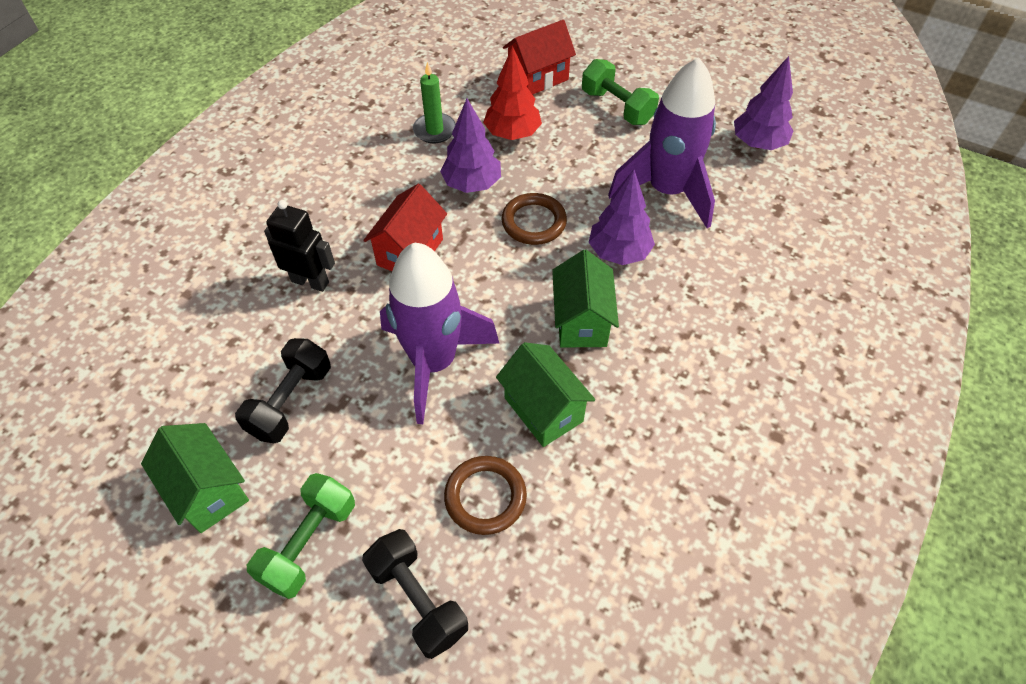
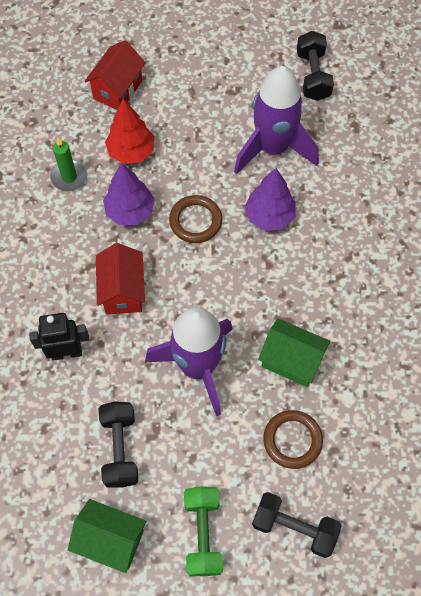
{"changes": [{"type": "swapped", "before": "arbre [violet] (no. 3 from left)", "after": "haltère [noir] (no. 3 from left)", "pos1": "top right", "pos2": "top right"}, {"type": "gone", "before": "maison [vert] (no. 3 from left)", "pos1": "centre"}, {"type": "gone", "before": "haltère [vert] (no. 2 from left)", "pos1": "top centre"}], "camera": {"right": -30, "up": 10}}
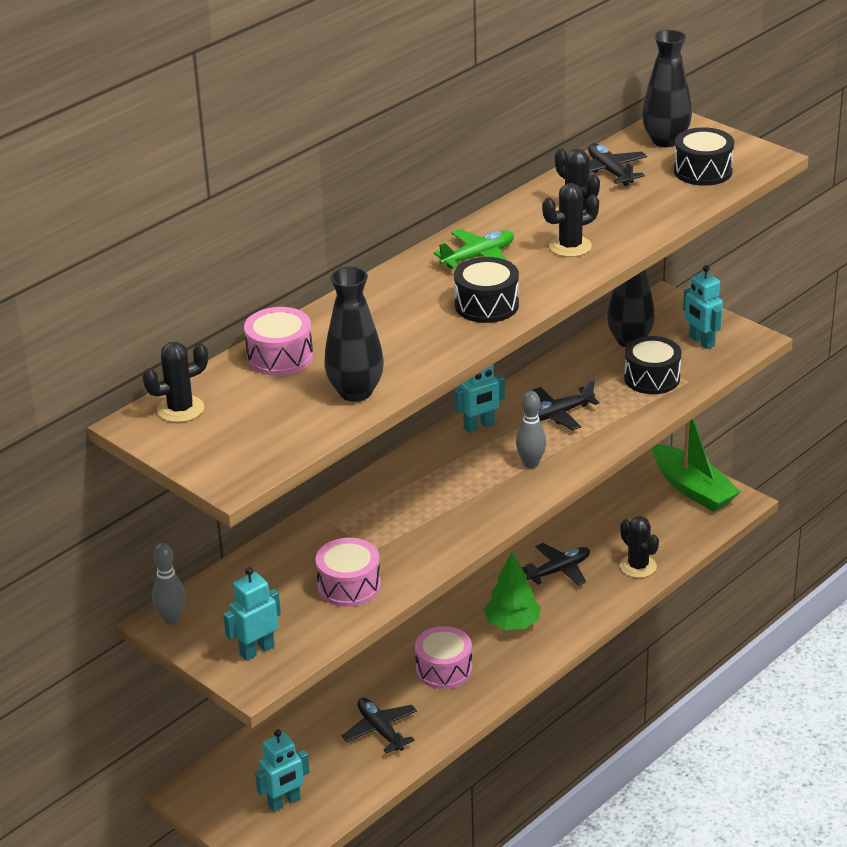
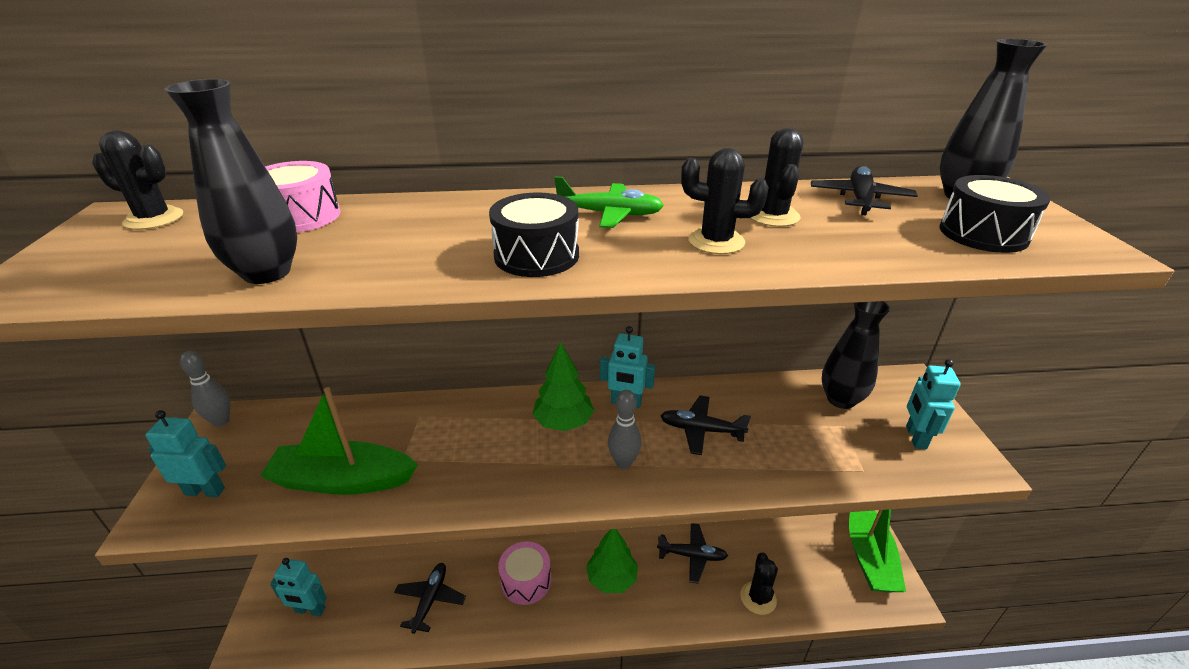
{"changes": [{"type": "swapped", "before": "tambour [rose] (no. 2 from left)", "after": "bateau [vert] (no. 1 from left)", "pos1": "bottom centre", "pos2": "middle left"}, {"type": "new", "after": "arbre [vert] (no. 1 from left)", "pos2": "centre"}, {"type": "gone", "before": "tambour [noir] (no. 2 from left)", "pos1": "middle right"}], "camera": {"right": 40, "up": 0}}
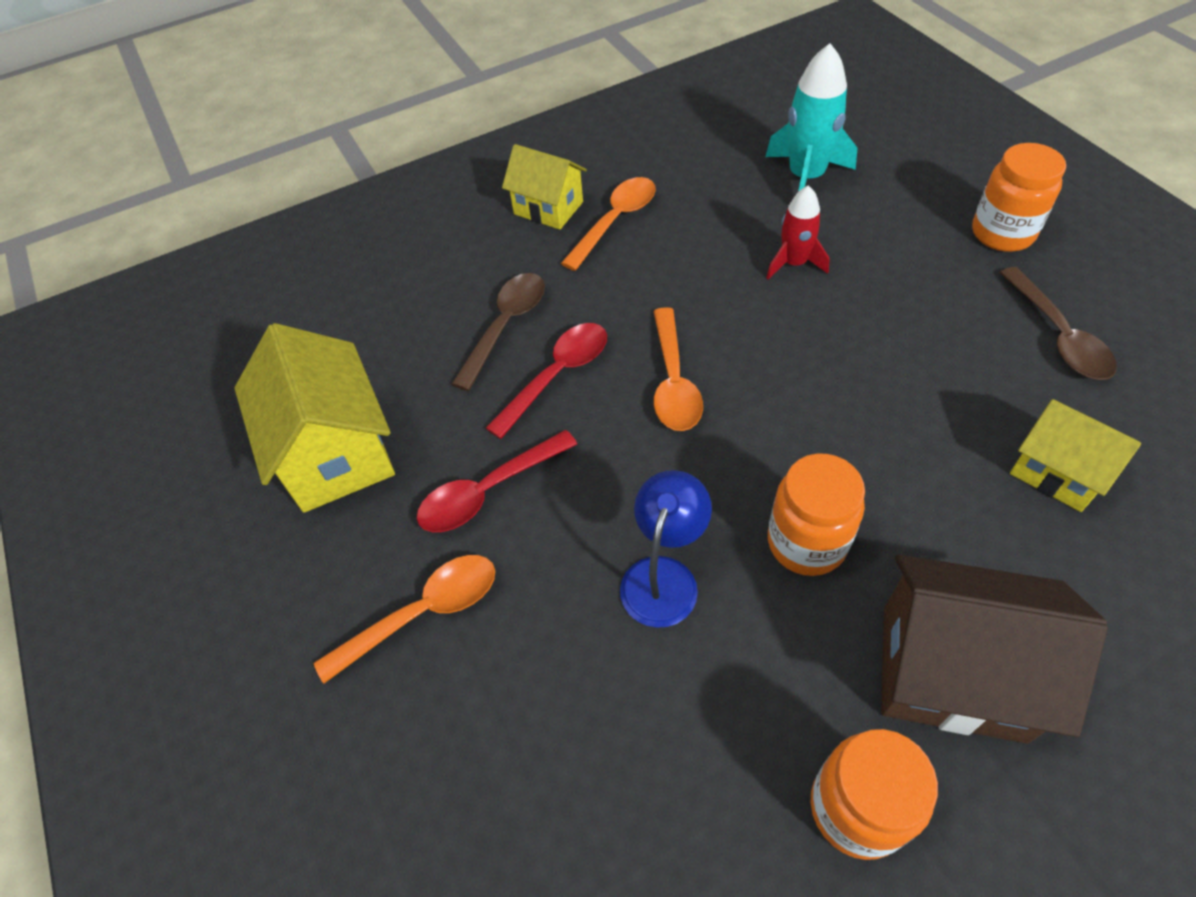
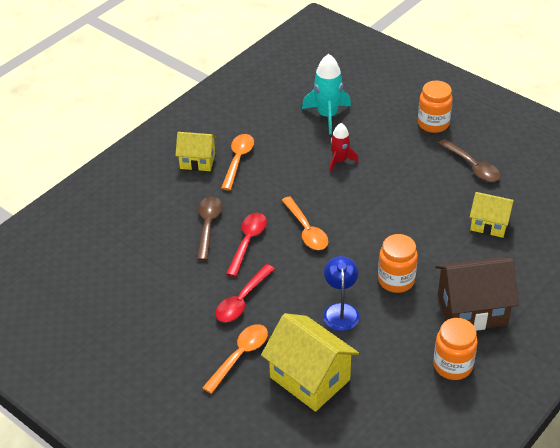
{"changes": [{"type": "shifted", "before": "maison [jaune] (no. 1 from left in the first image)", "after": "maison [jaune] (no. 2 from left)", "pos1": "middle left", "pos2": "bottom centre"}], "camera": {"right": -25, "up": -10}}
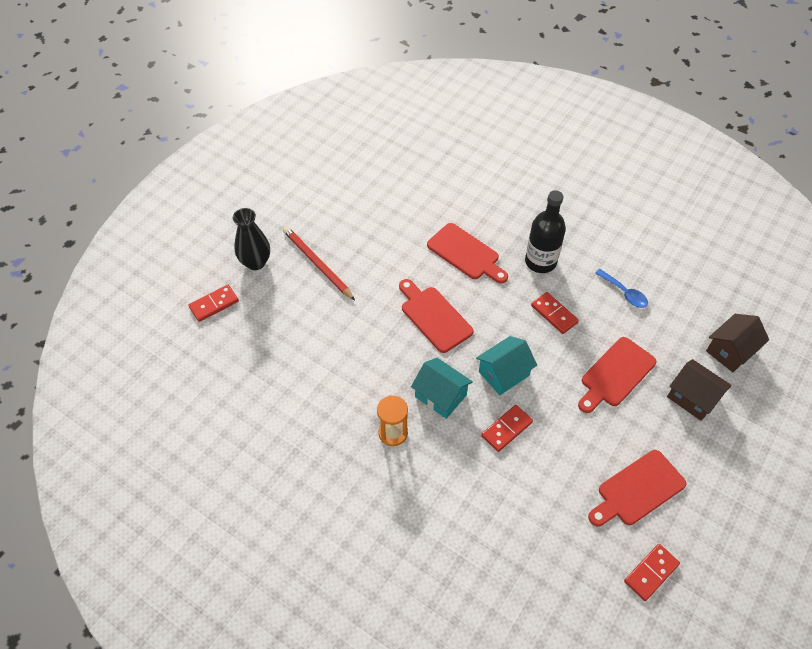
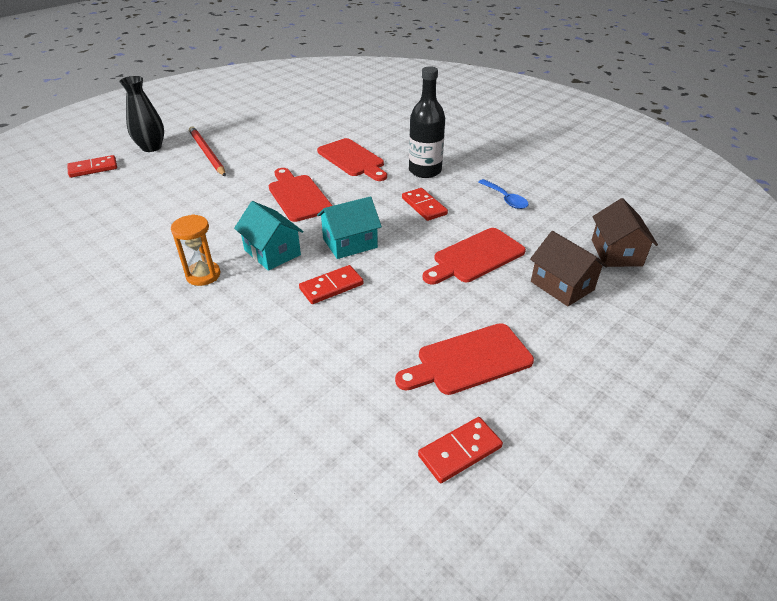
{"changes": [{"type": "rotated", "before": "maison [marron] (no. 2 from left)", "pos1": "middle right", "pos2": "middle right", "turn": -60}], "camera": {"right": 10, "up": -15}}
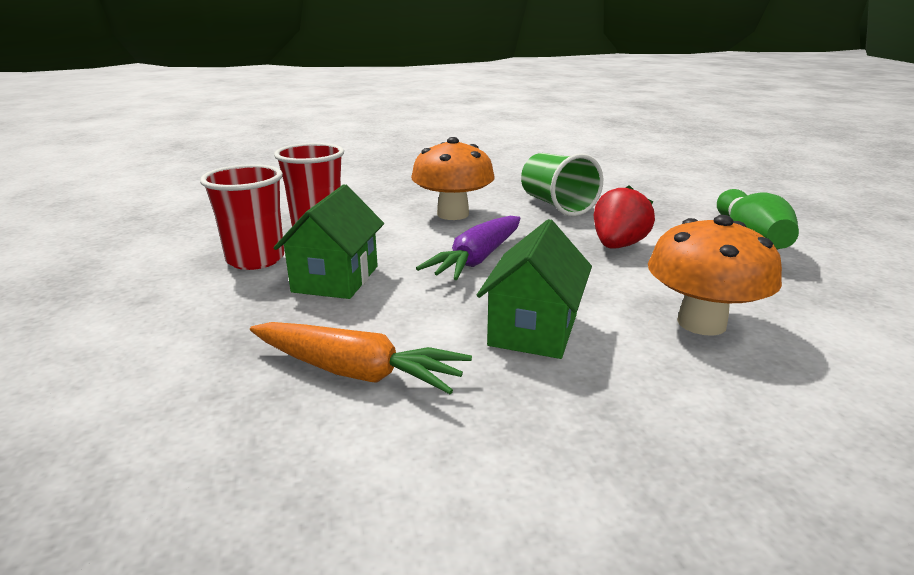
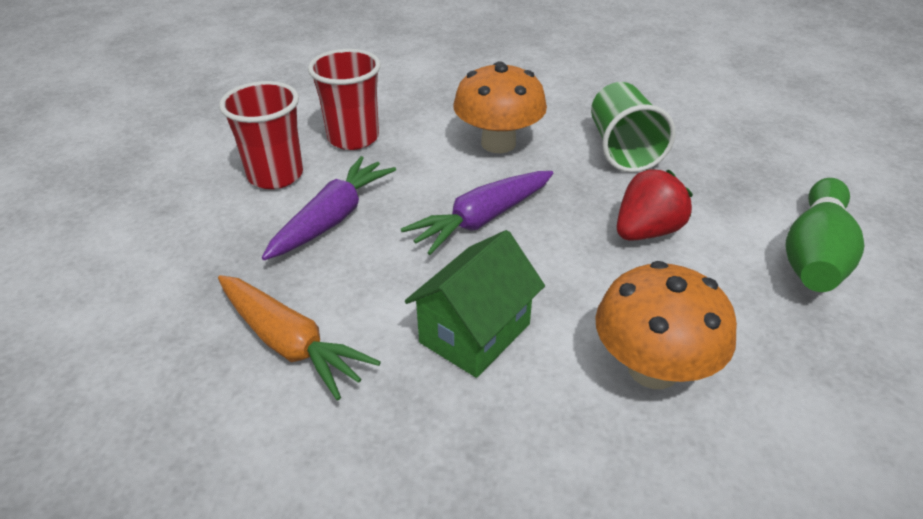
{"changes": [{"type": "swapped", "before": "maison [vert] (no. 1 from left)", "after": "carotte [violet] (no. 1 from left)", "pos1": "centre", "pos2": "centre"}], "camera": {"right": 20, "up": 15}}
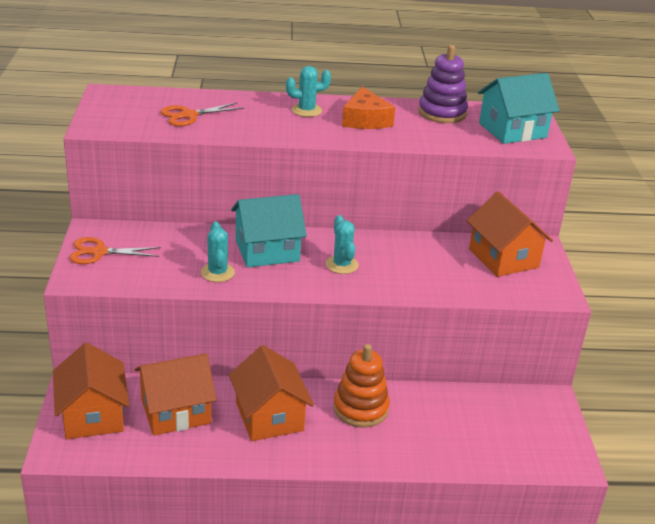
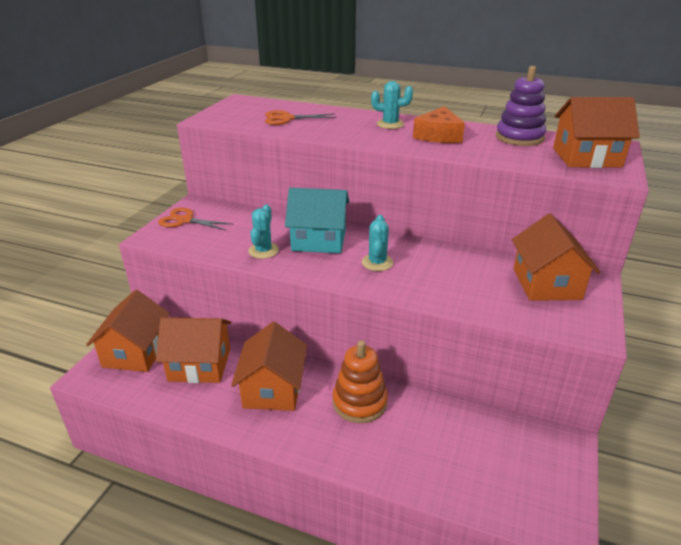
{"changes": [{"type": "repainted", "before": "maison [turquoise] (no. 2 from left)", "after": "maison [orange] (no. 5 from left)", "pos1": "top right", "pos2": "top right"}], "camera": {"right": 25, "up": 0}}
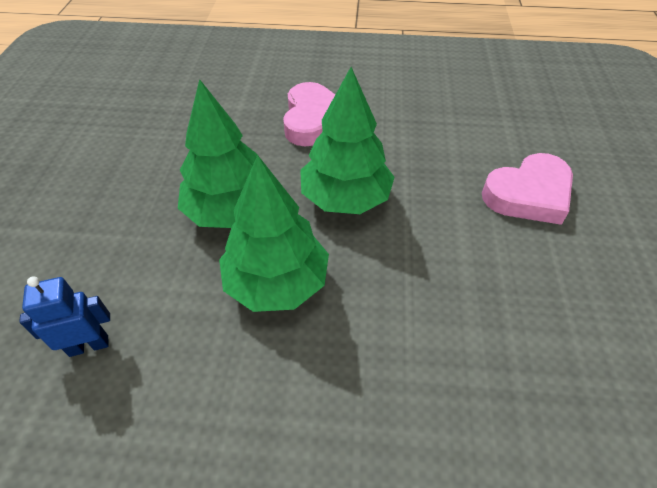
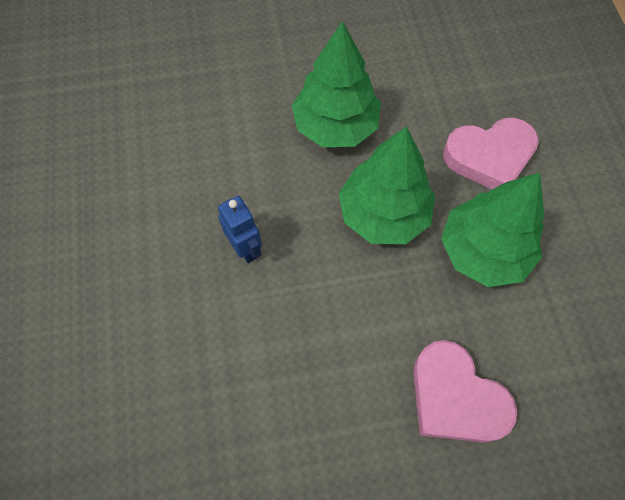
{"changes": [{"type": "shifted", "before": "robot [bleu]", "pos1": "middle left", "pos2": "centre"}, {"type": "shifted", "before": "arbre [vert] (no. 2 from left in the first image)", "after": "arbre [vert] (no. 3 from left)", "pos1": "centre", "pos2": "middle right"}], "camera": {"right": 75, "up": 15}}
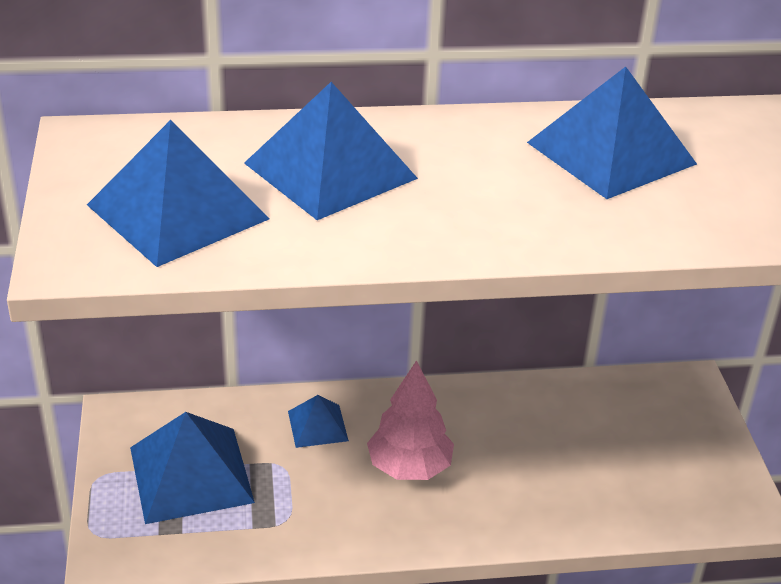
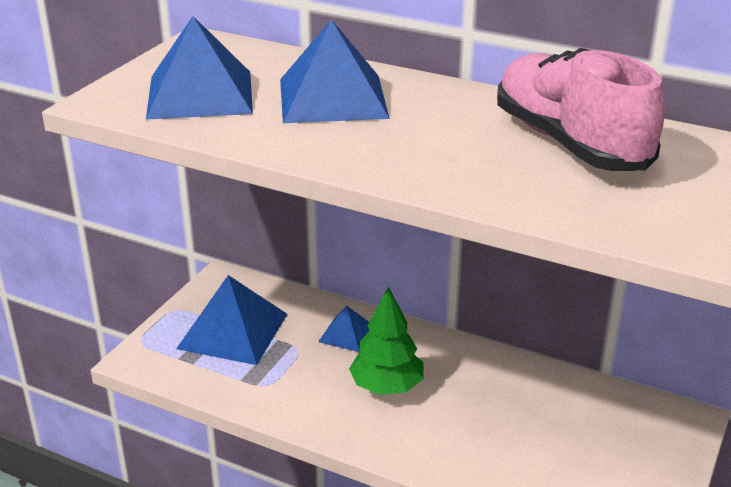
{"changes": [{"type": "repainted", "before": "arbre [rose]", "after": "arbre [vert]", "pos1": "bottom centre", "pos2": "bottom centre"}, {"type": "swapped", "before": "pyramide [bleu] (no. 5 from left)", "after": "chaussure [rose]", "pos1": "top right", "pos2": "top right"}], "camera": {"right": 35, "up": -5}}
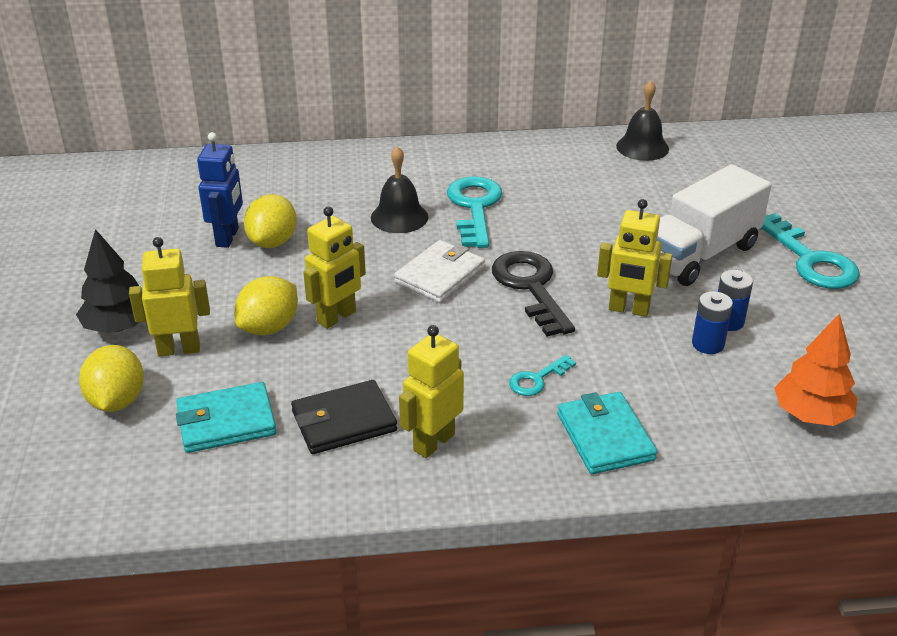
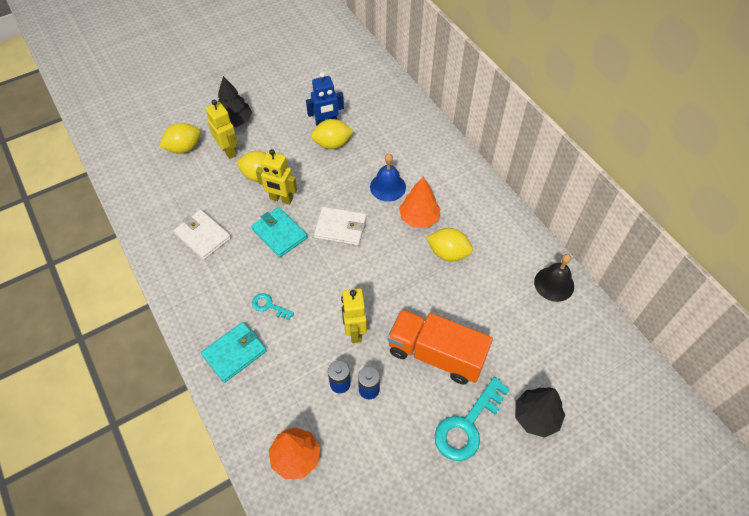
{"changes": [{"type": "repainted", "before": "portefeuille [noir]", "after": "portefeuille [blanc] (no. 1 from left)", "pos1": "centre", "pos2": "middle left"}, {"type": "shifted", "before": "portefeuille [turquoise] (no. 1 from left in the first image)", "after": "portefeuille [turquoise] (no. 2 from left)", "pos1": "middle left", "pos2": "centre"}, {"type": "repainted", "before": "cloche [noir] (no. 1 from left)", "after": "cloche [bleu]", "pos1": "top centre", "pos2": "centre"}, {"type": "repainted", "before": "camion [blanc]", "after": "camion [orange]", "pos1": "middle right", "pos2": "bottom centre"}, {"type": "swapped", "before": "clé [turquoise] (no. 1 from left)", "after": "arbre [orange] (no. 2 from left)", "pos1": "centre", "pos2": "centre"}, {"type": "new", "after": "citron [jaune] (no. 4 from left)", "pos2": "centre"}, {"type": "new", "after": "arbre [noir] (no. 2 from left)", "pos2": "bottom right"}, {"type": "gone", "before": "robot [jaune] (no. 3 from left)", "pos1": "centre"}, {"type": "gone", "before": "clé [noir]", "pos1": "centre"}], "camera": {"right": 65, "up": 20}}
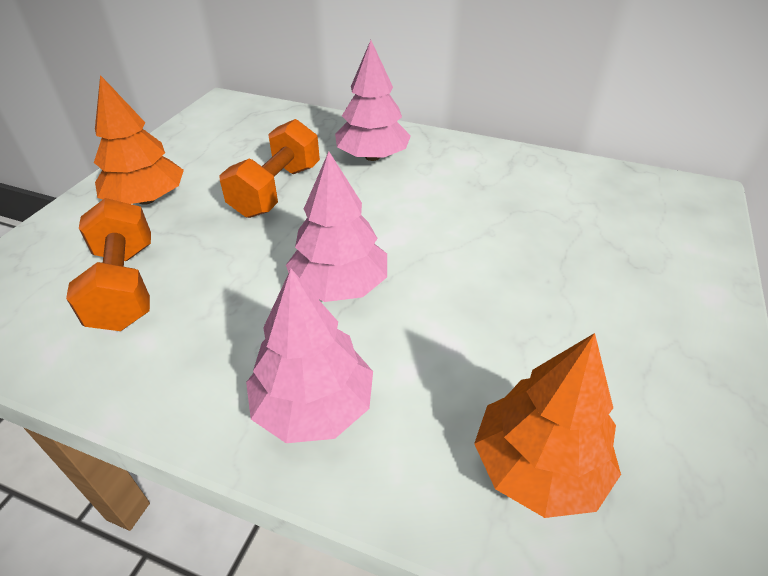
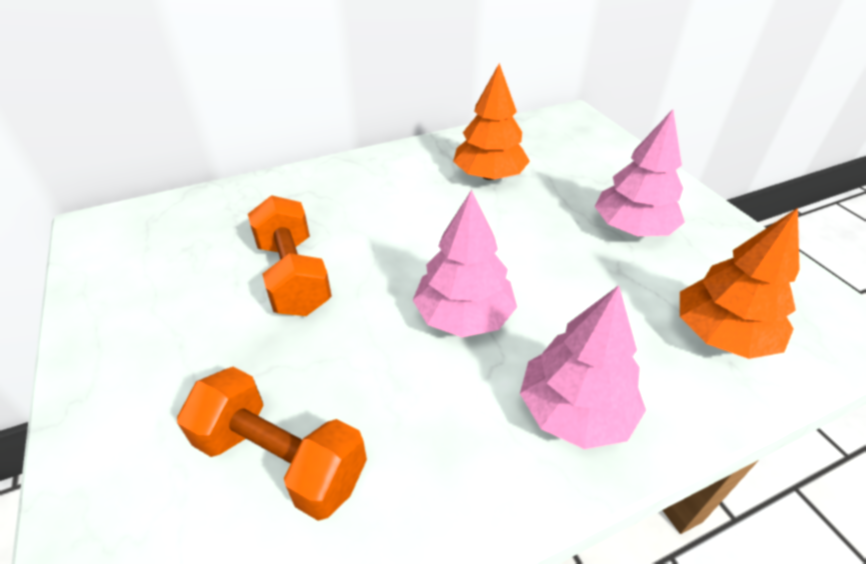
{"changes": [{"type": "shifted", "before": "arbre [orange] (no. 1 from left)", "pos1": "top left", "pos2": "top centre"}, {"type": "shifted", "before": "arbre [rose] (no. 3 from left)", "pos1": "top centre", "pos2": "top right"}], "camera": {"right": -45, "up": 0}}
